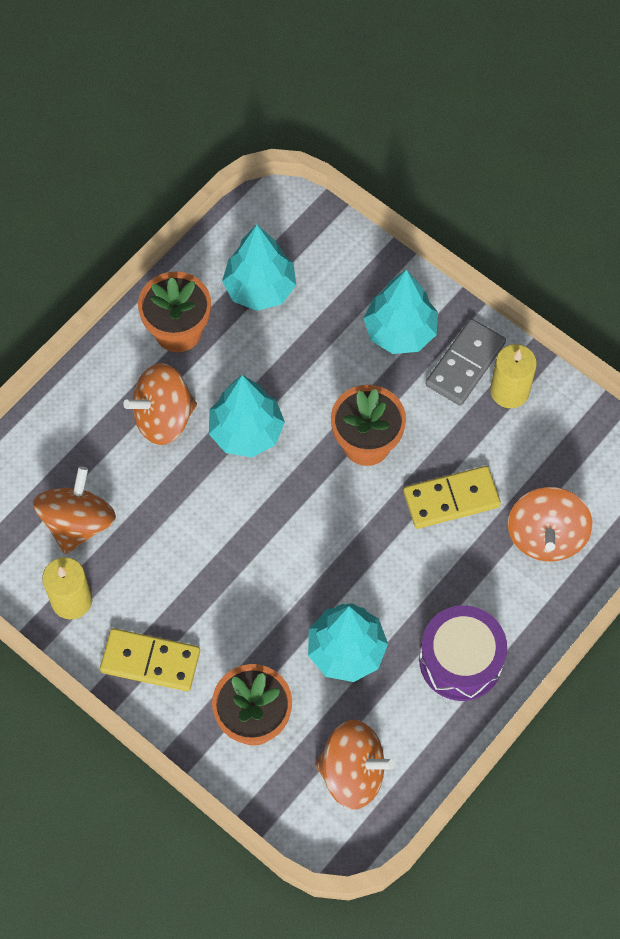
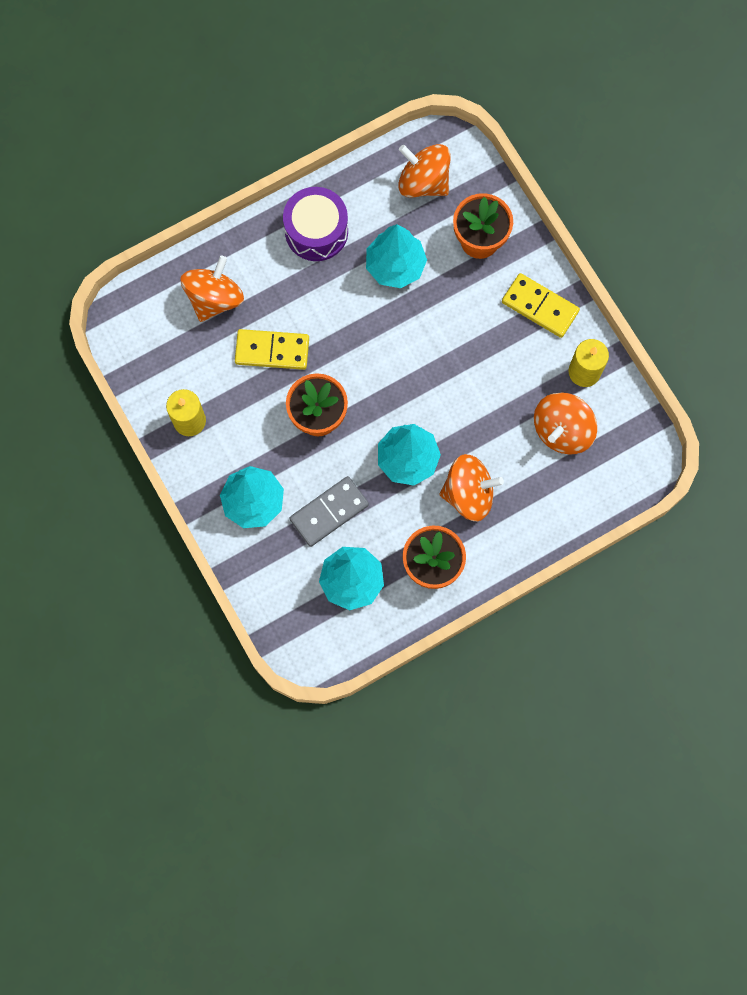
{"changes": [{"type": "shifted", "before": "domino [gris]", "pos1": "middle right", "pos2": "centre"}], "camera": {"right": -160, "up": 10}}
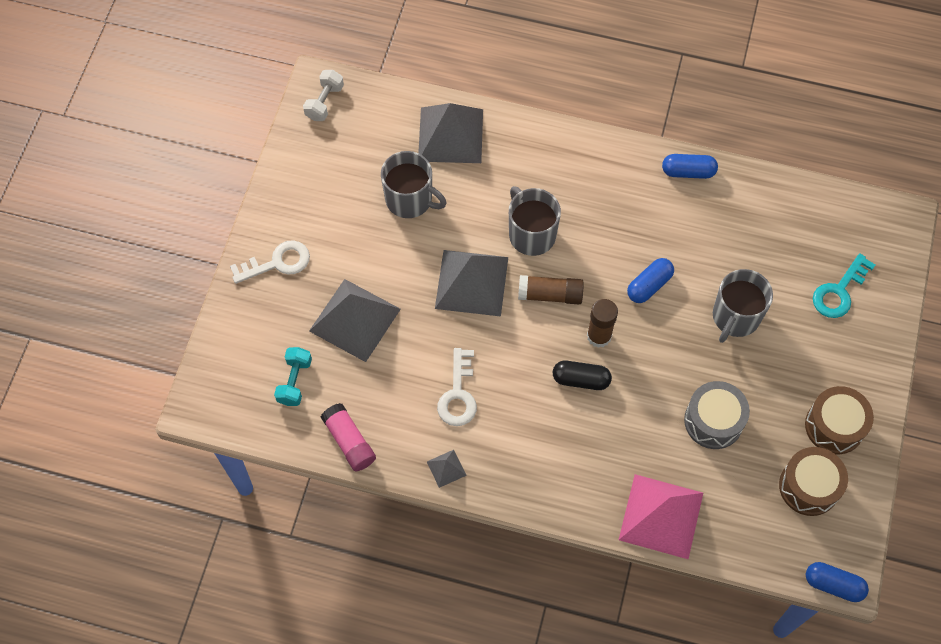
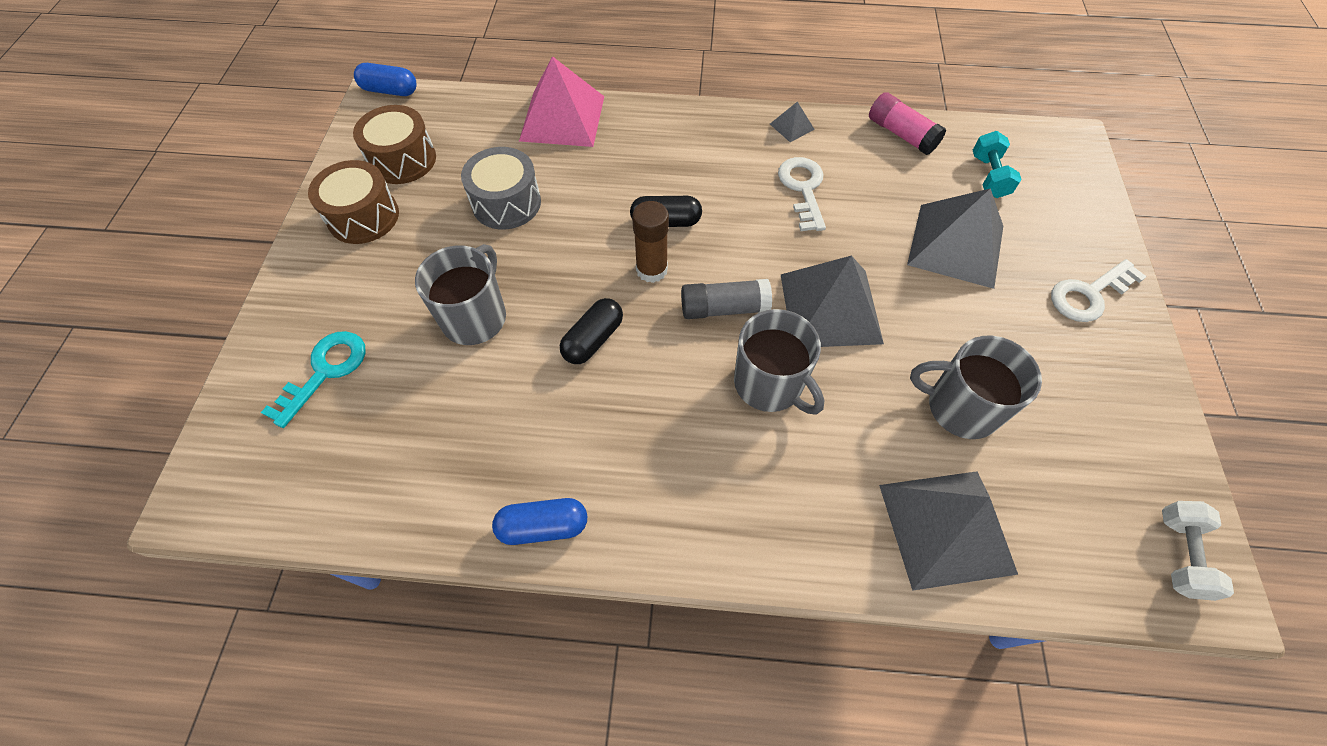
{"changes": [{"type": "repainted", "before": "gélule [bleu] (no. 1 from left)", "after": "gélule [noir] (no. 1 from left)", "pos1": "middle right", "pos2": "centre"}, {"type": "repainted", "before": "bâton de colle [marron] (no. 1 from left)", "after": "bâton de colle [gris]", "pos1": "centre", "pos2": "centre"}], "camera": {"right": 170, "up": -5}}
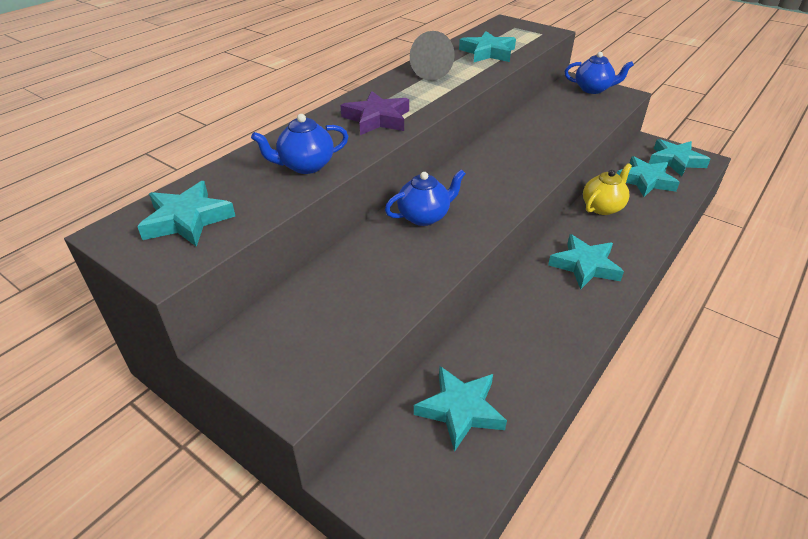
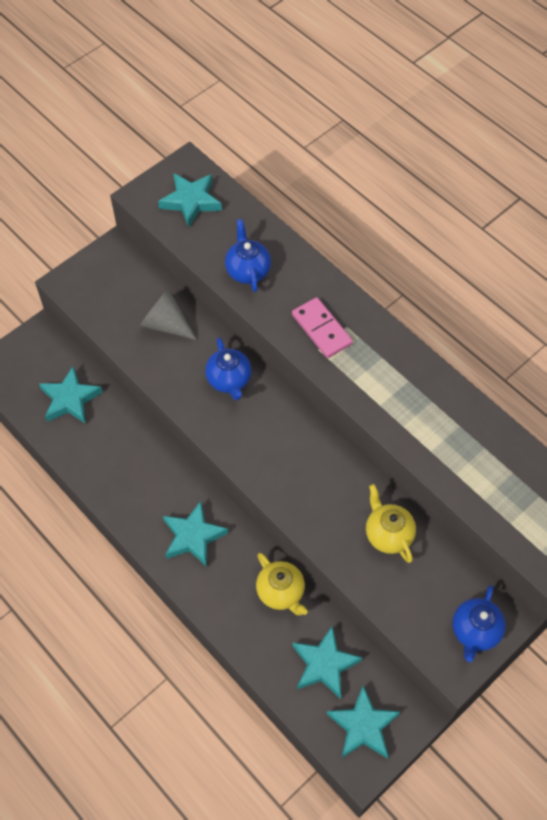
{"changes": [{"type": "shifted", "before": "cône [gris]", "pos1": "top centre", "pos2": "middle left"}, {"type": "swapped", "before": "étoile [violet]", "after": "domino [rose]", "pos1": "top centre", "pos2": "centre"}, {"type": "new", "after": "théière [jaune] (no. 2 from left)", "pos2": "middle right"}, {"type": "gone", "before": "étoile [turquoise] (no. 3 from left)", "pos1": "top centre"}], "camera": {"right": 100, "up": 20}}
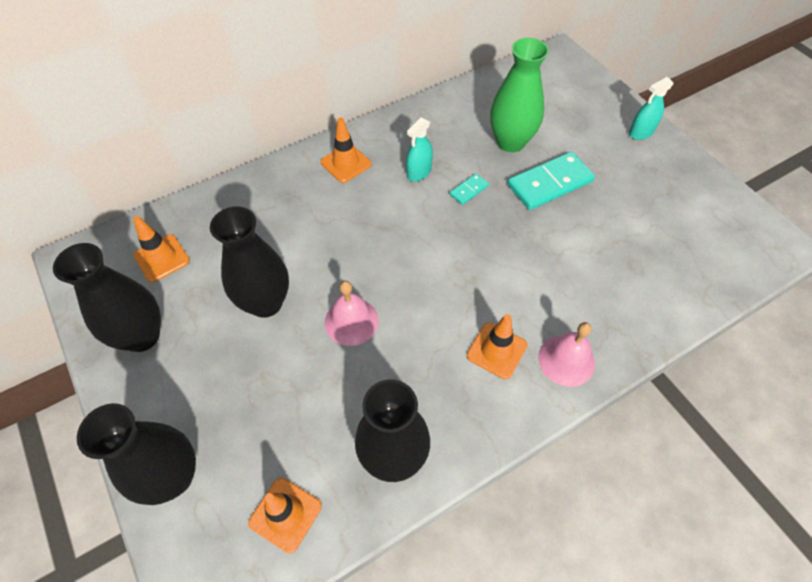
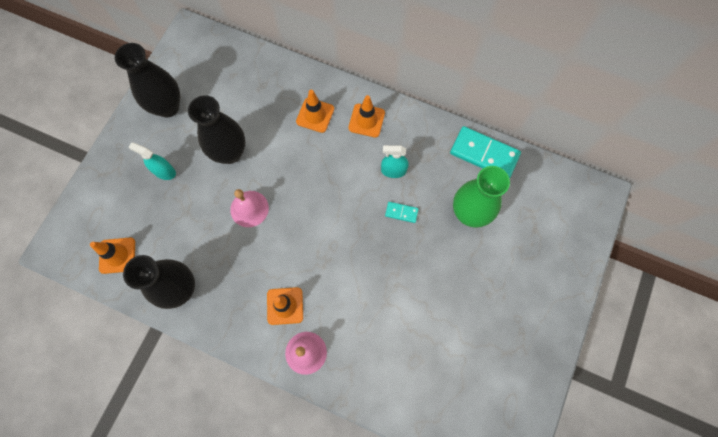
{"changes": [{"type": "shifted", "before": "vaporisateur [turquoise] (no. 2 from left in the first image)", "after": "vaporisateur [turquoise] (no. 1 from left)", "pos1": "top right", "pos2": "middle left"}, {"type": "shifted", "before": "cône de chantier [orange] (no. 1 from left in the first image)", "after": "cône de chantier [orange] (no. 3 from left)", "pos1": "middle left", "pos2": "top centre"}, {"type": "shifted", "before": "domino [turquoise] (no. 2 from left)", "pos1": "top right", "pos2": "middle right"}, {"type": "gone", "before": "vase [noir] (no. 2 from left)", "pos1": "bottom left"}], "camera": {"right": 55, "up": 15}}
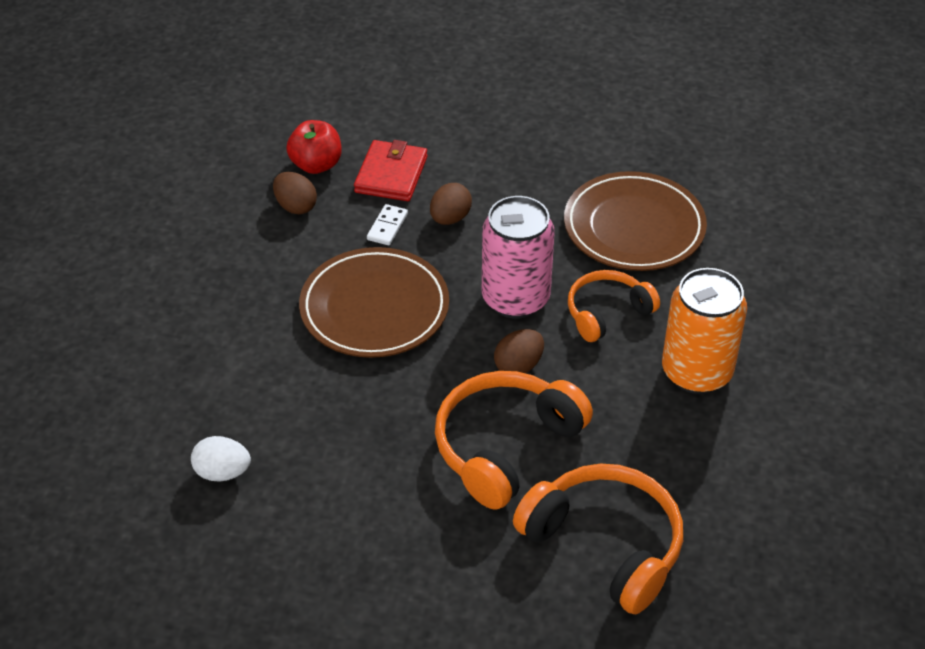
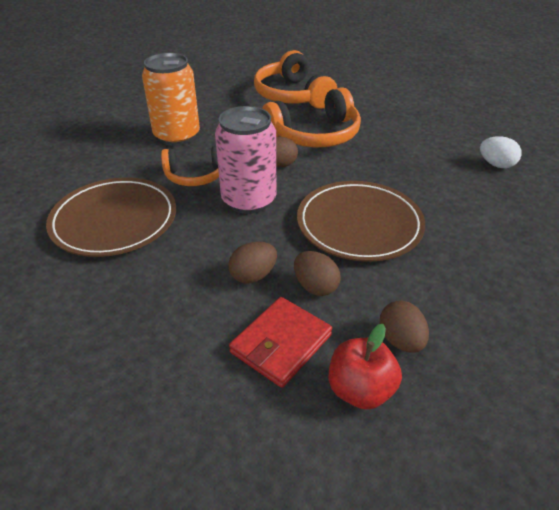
{"changes": [{"type": "swapped", "before": "domino [blanc]", "after": "œuf [marron] (no. 3 from left)", "pos1": "centre", "pos2": "centre"}], "camera": {"right": -155, "up": -5}}
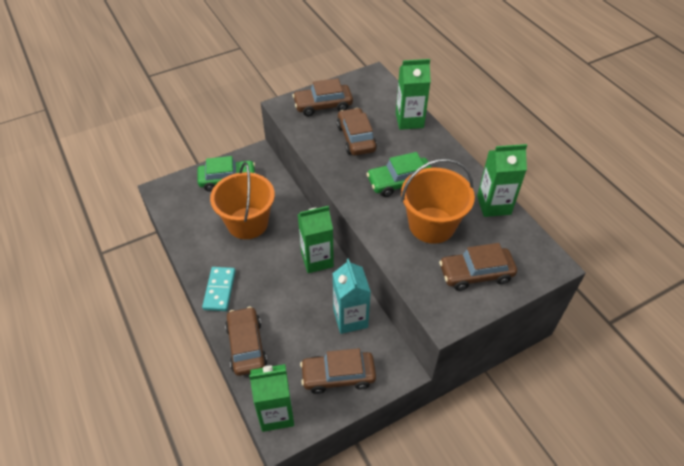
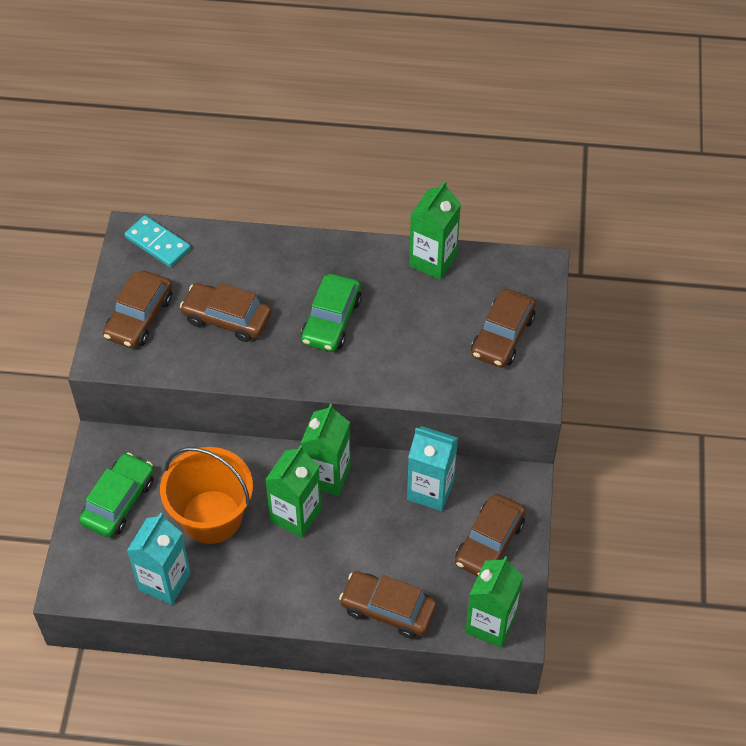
{"changes": [{"type": "shifted", "before": "domino [turquoise]", "pos1": "middle left", "pos2": "top left"}, {"type": "new", "after": "brique de lait [turquoise] (no. 1 from left)", "pos2": "bottom left"}, {"type": "shifted", "before": "brique de lait [vert] (no. 3 from left in the first image)", "after": "brique de lait [vert] (no. 1 from left)", "pos1": "top centre", "pos2": "centre"}, {"type": "gone", "before": "seau [orange] (no. 2 from left)", "pos1": "centre"}], "camera": {"right": -55, "up": 5}}
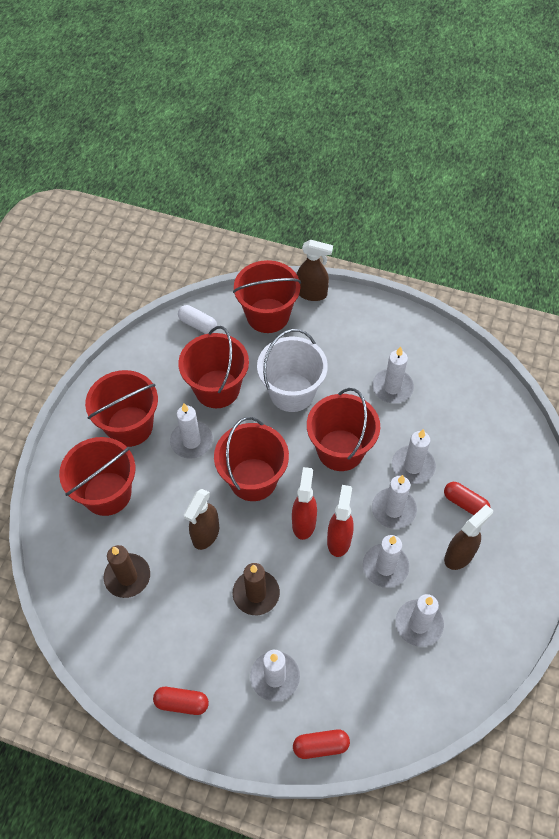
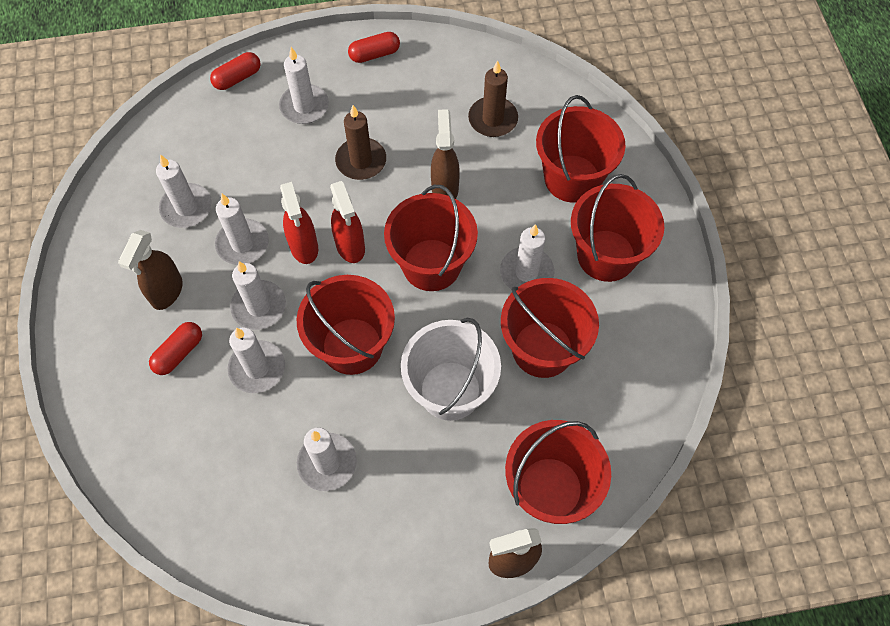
{"changes": [{"type": "rotated", "before": "gélule [rouge] (no. 3 from left in the first image)", "pos1": "middle right", "pos2": "middle left", "turn": -60}, {"type": "gone", "before": "gélule [blanc]", "pos1": "centre"}], "camera": {"right": 150, "up": 5}}
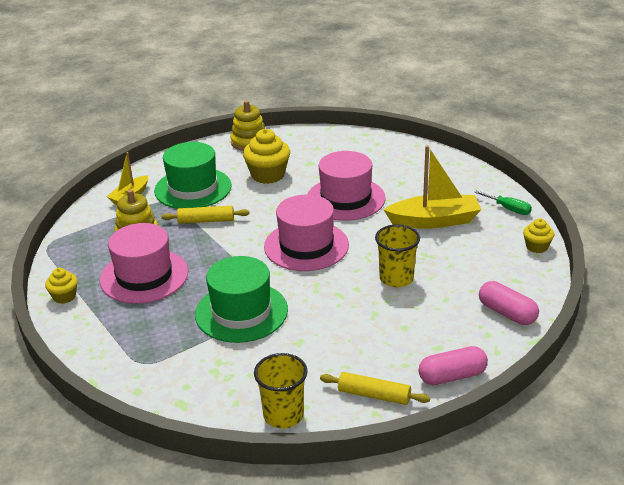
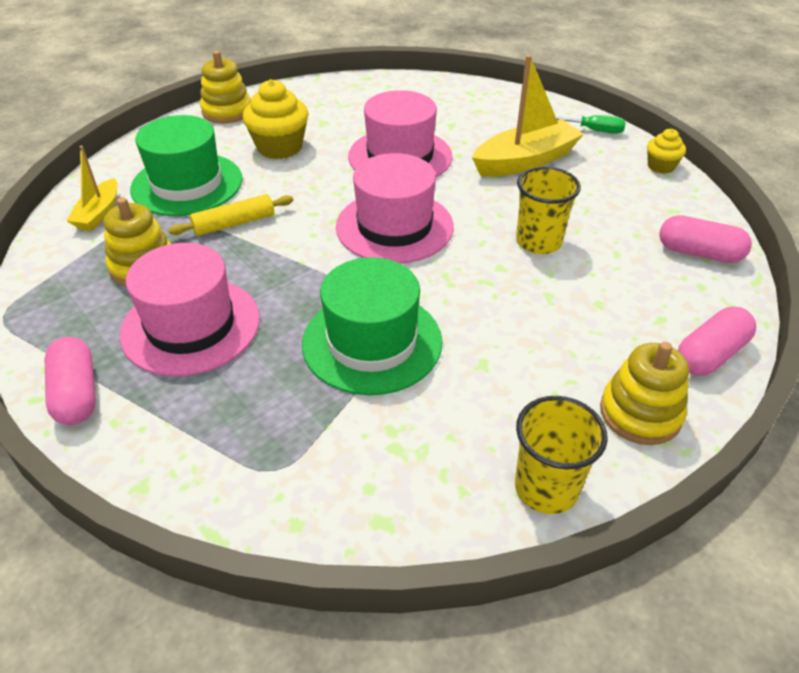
{"changes": [{"type": "swapped", "before": "muffin [jaune] (no. 1 from left)", "after": "gélule [rose] (no. 1 from left)", "pos1": "middle left", "pos2": "middle left"}, {"type": "swapped", "before": "rouleau à pâtisserie [jaune] (no. 2 from left)", "after": "jouet à empiler [jaune] (no. 3 from left)", "pos1": "bottom centre", "pos2": "middle right"}], "camera": {"right": -25, "up": 10}}
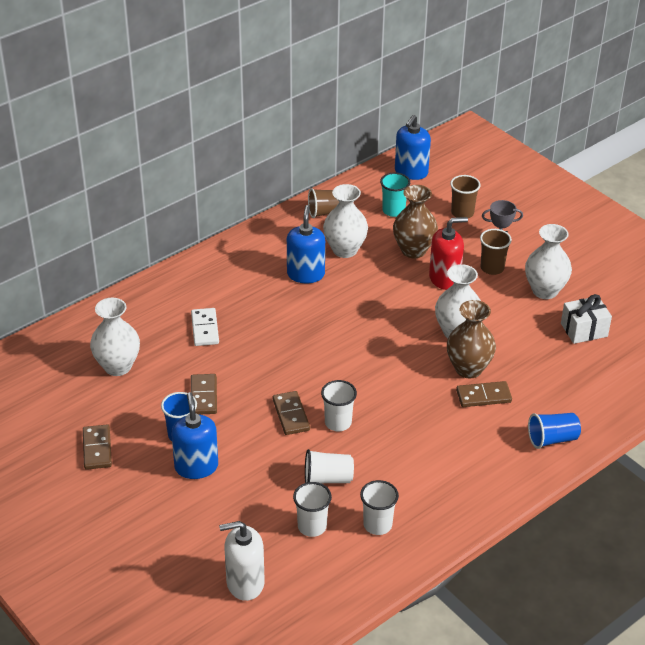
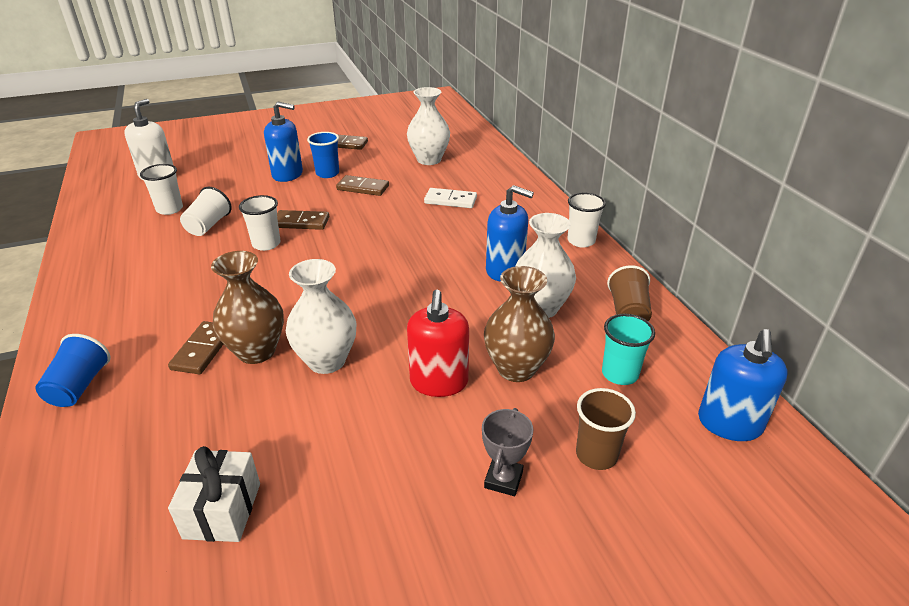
{"changes": [{"type": "shifted", "before": "gobelet [blanc] (no. 4 from left)", "pos1": "bottom centre", "pos2": "centre"}, {"type": "rotated", "before": "distributeur de savon [bleu] (no. 3 from left)", "pos1": "top centre", "pos2": "middle right", "turn": -120}, {"type": "gone", "before": "gobelet [marron] (no. 3 from left)", "pos1": "middle right"}, {"type": "gone", "before": "vase [blanc] (no. 4 from left)", "pos1": "middle right"}], "camera": {"right": 110, "up": -5}}
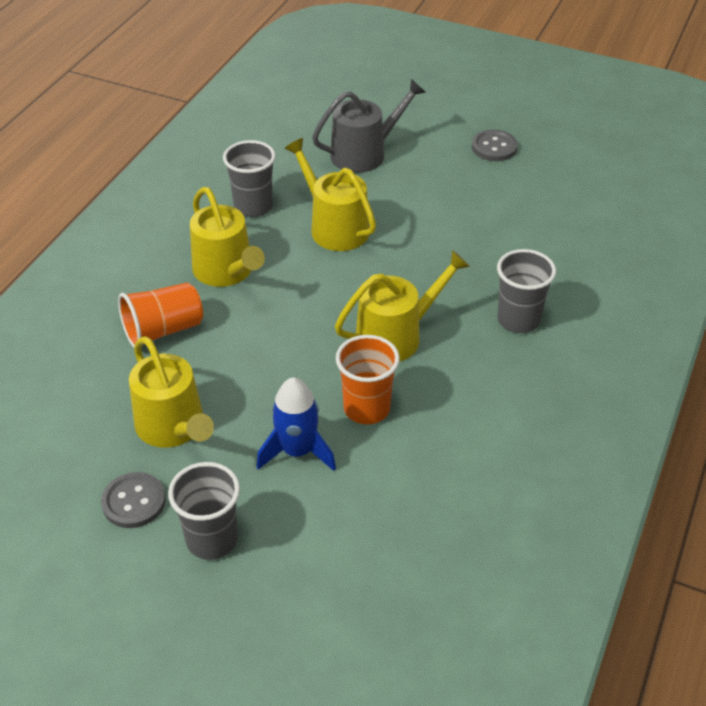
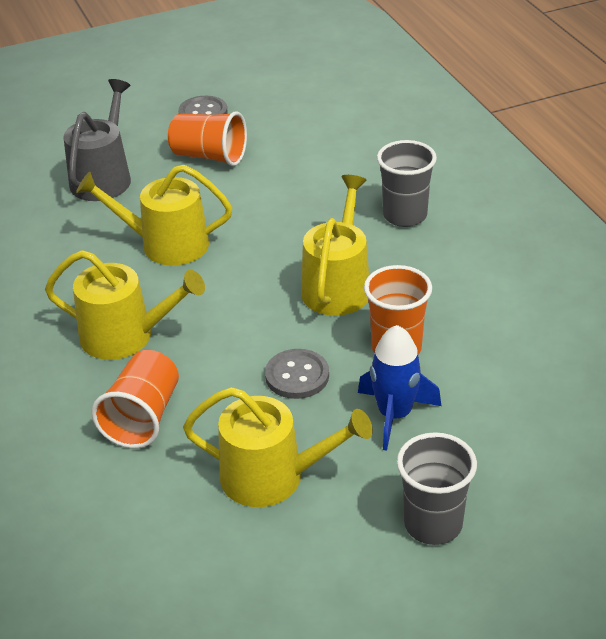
{"changes": [{"type": "new", "after": "gobelet [orange] (no. 2 from left)", "pos2": "top centre"}, {"type": "shifted", "before": "bouton [gris] (no. 1 from left in the first image)", "after": "bouton [gris] (no. 2 from left)", "pos1": "bottom left", "pos2": "centre"}, {"type": "gone", "before": "gobelet [gris] (no. 2 from left)", "pos1": "top centre"}], "camera": {"right": -45, "up": -5}}
